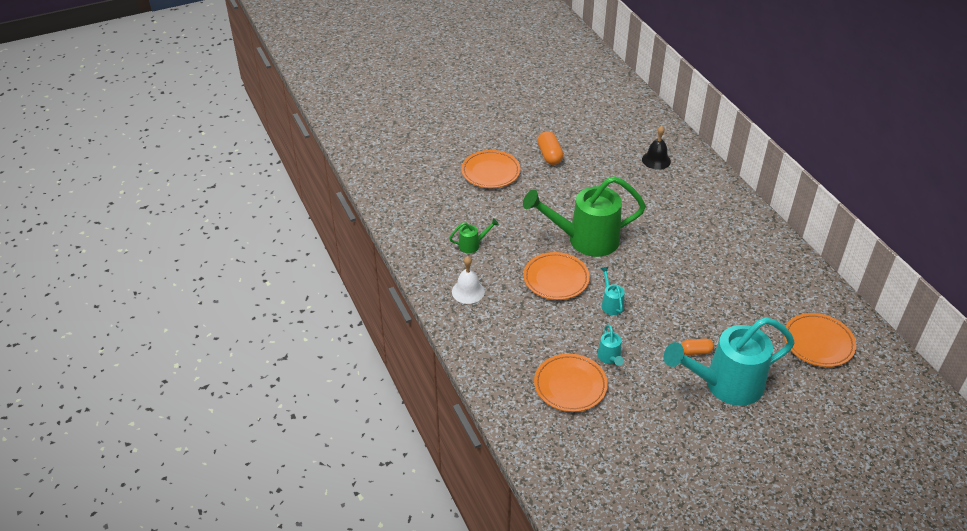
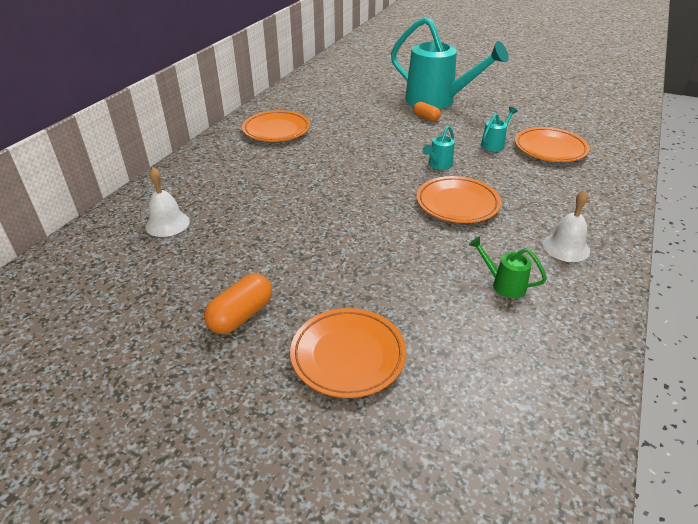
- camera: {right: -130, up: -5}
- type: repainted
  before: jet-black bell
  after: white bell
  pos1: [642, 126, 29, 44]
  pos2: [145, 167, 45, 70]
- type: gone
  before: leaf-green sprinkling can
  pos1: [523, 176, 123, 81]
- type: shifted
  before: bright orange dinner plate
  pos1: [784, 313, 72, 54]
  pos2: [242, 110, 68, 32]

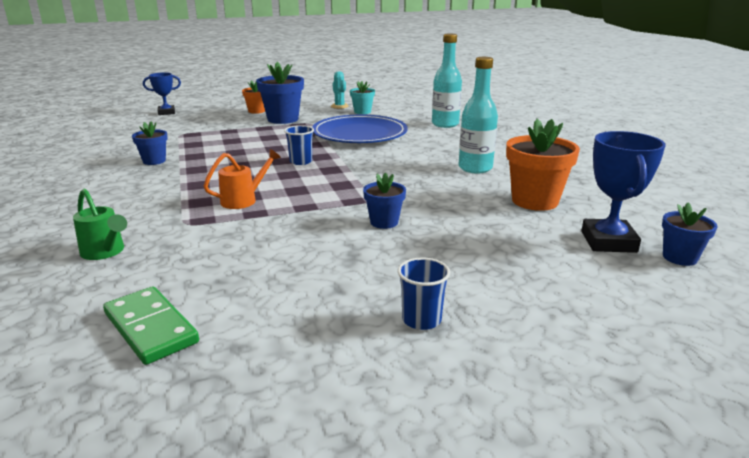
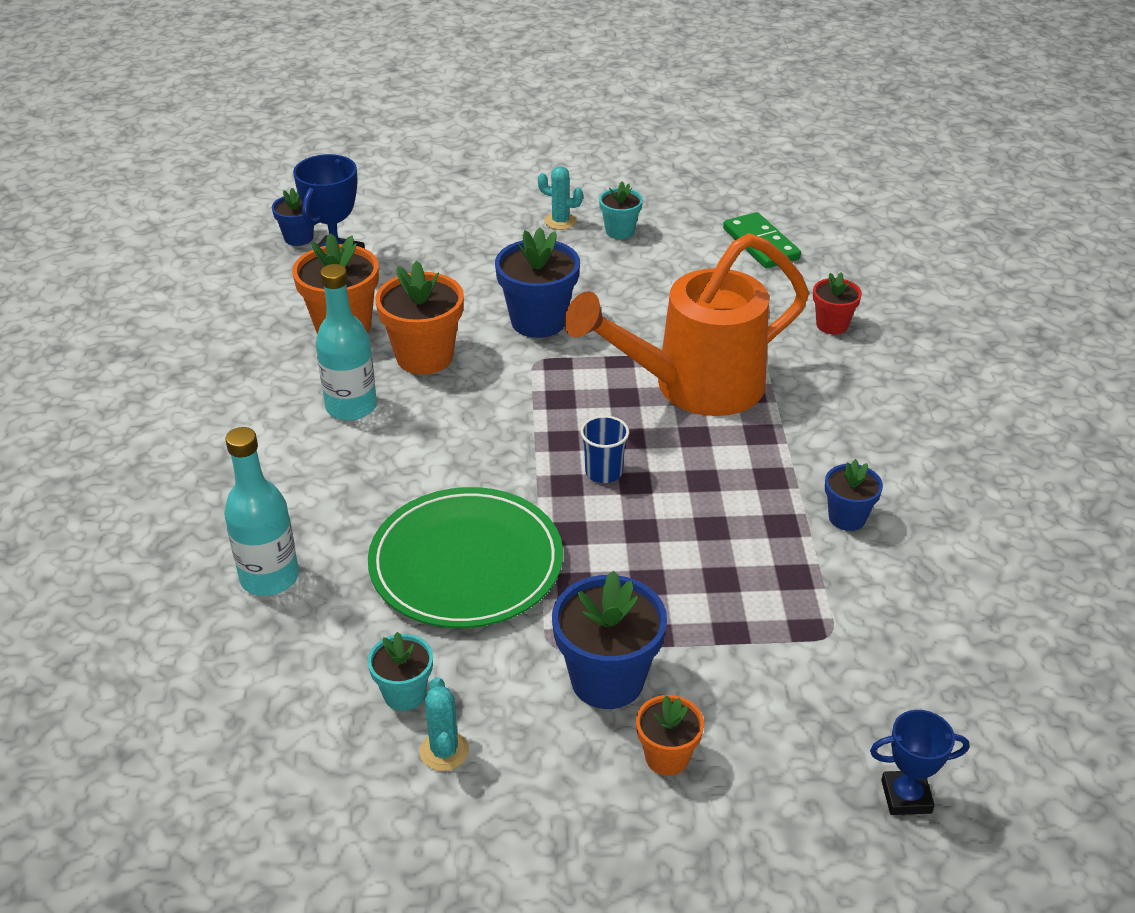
- camera: {right: -165, up: 15}
- type: repainted
  before: royal blue dinner plate
  after: leaf-green dinner plate
  pos1: [312, 115, 96, 28]
  pos2: [368, 487, 195, 141]
- type: scaled
  before: bright orange sprinkling can
  pos1: [204, 149, 77, 60]
  pos2: [565, 233, 244, 183]
  scale: 2.42
- type: scaled
  before: royal blue plant pot
  pos1: [363, 172, 43, 57]
  pos2: [495, 227, 85, 111]
  scale: 1.75
- type: swapped
  before: leaf-green sprinkling can
  after: scarlet plant pot
  pos1: [73, 189, 54, 71]
  pos2: [813, 272, 49, 62]
- type: swapped
  before: royal blue beaker
  after: aqua saguaro cactus
  pos1: [398, 258, 52, 72]
  pos2: [538, 166, 45, 64]
- type: new
  after: aqua plant pot
  pos2: [599, 182, 44, 57]
- type: new
  after: bright orange plant pot
  pos2: [375, 261, 89, 113]

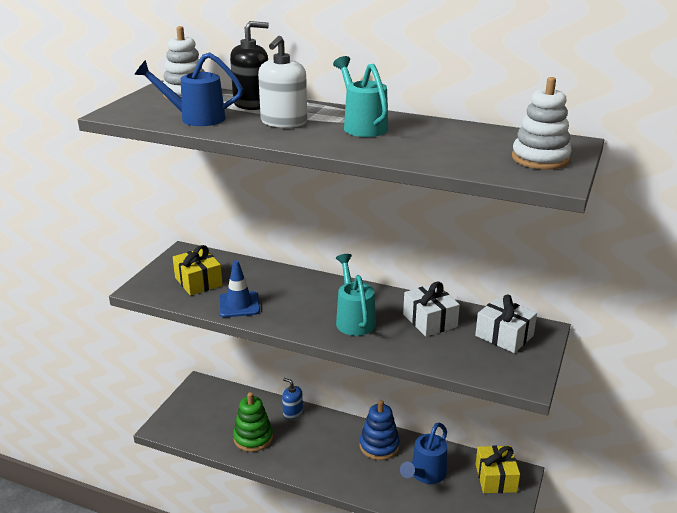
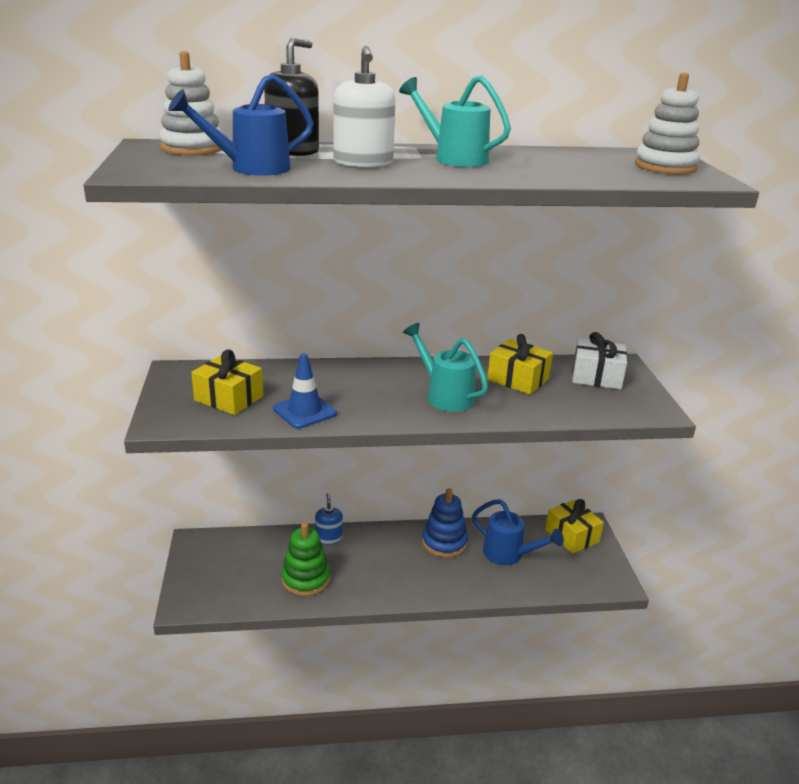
- camera: {right: -30, up: 0}
- type: repainted
  before: white present
  after: golden present
  pos1: [403, 282, 57, 55]
  pos2: [487, 334, 66, 61]
- type: rotated
  before: royal blue soap dispenser
  pos1: [282, 378, 21, 41]
  pos2: [315, 493, 28, 52]
  turn: 75
- type: rotated
  before: royal blue sprinkling can
  pos1: [400, 423, 47, 61]
  pos2: [472, 499, 92, 66]
  turn: -60

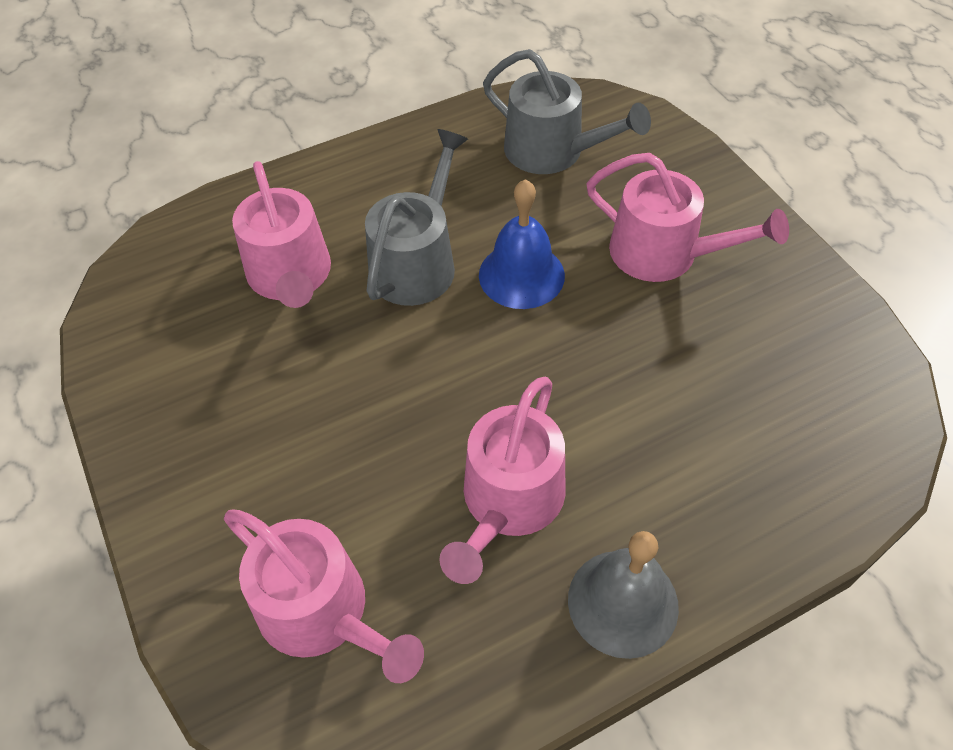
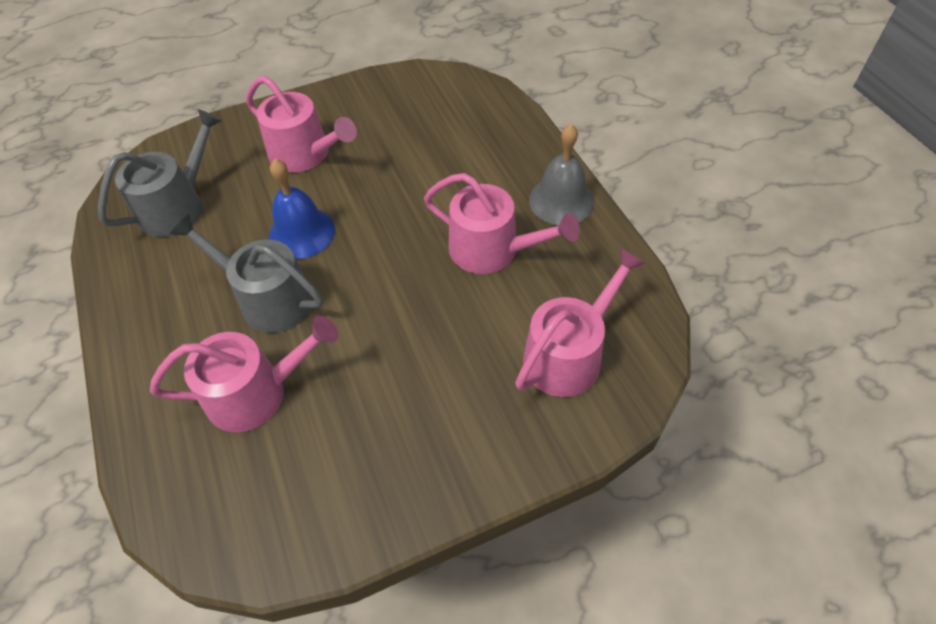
- camera: {right: -85, up: 0}
- type: rotated
  before: rose-pink sprinkling can
  pos1: [586, 153, 203, 129]
  pos2: [246, 76, 111, 97]
  turn: 90

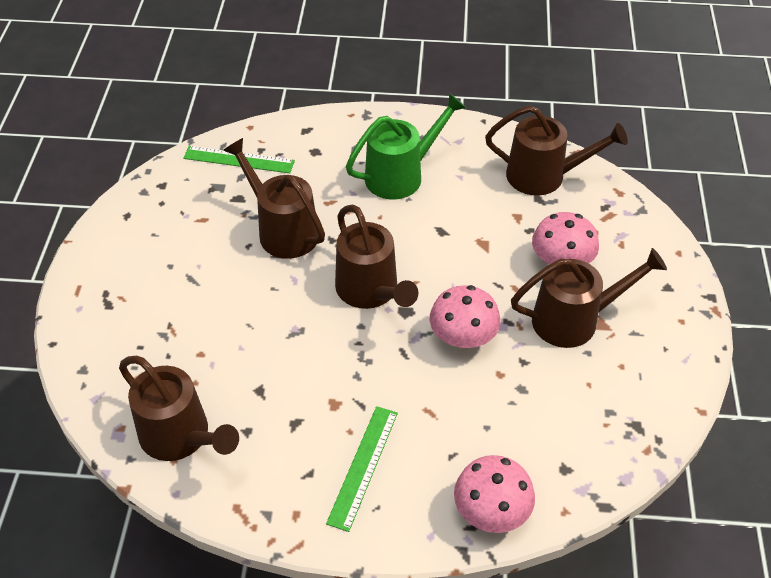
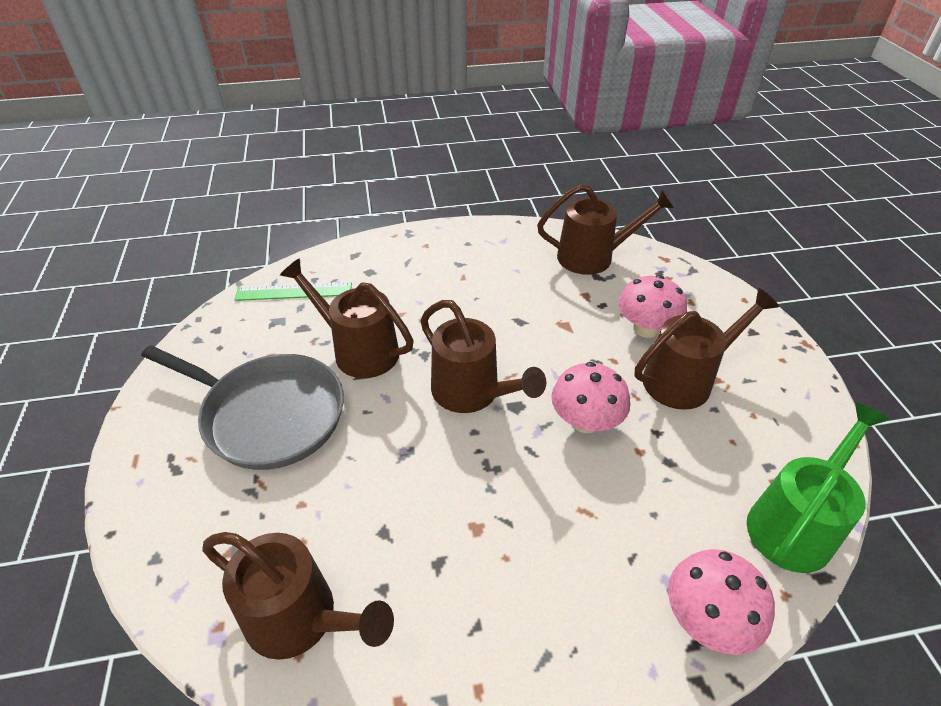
- camera: {right: -15, up: -5}
- type: shifted
  before: leaf-green sprinkling can
  pos1: [346, 93, 120, 106]
  pos2: [747, 402, 142, 171]
- type: gone
  before: leaf-green straightedge
  pos1: [326, 406, 72, 126]
- type: new
  after: gray skillet
  pos2: [141, 345, 203, 125]

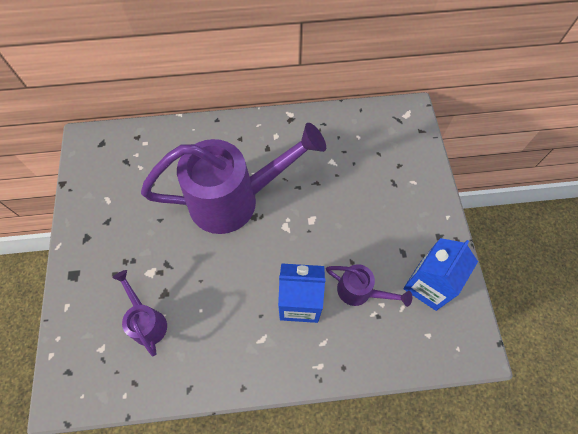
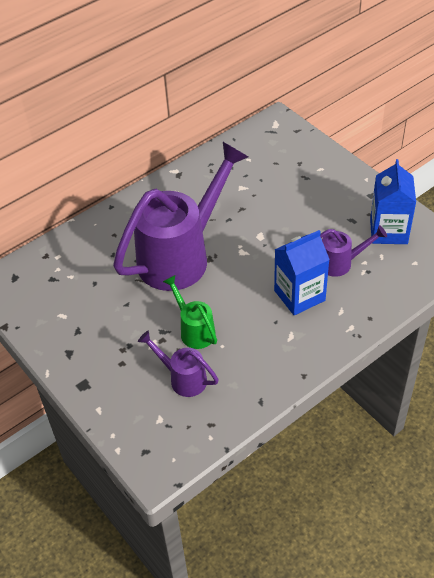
- camera: {right: -30, up: -15}
- type: new
  after: leaf-green sprinkling can
  pos2: [163, 275, 54, 74]

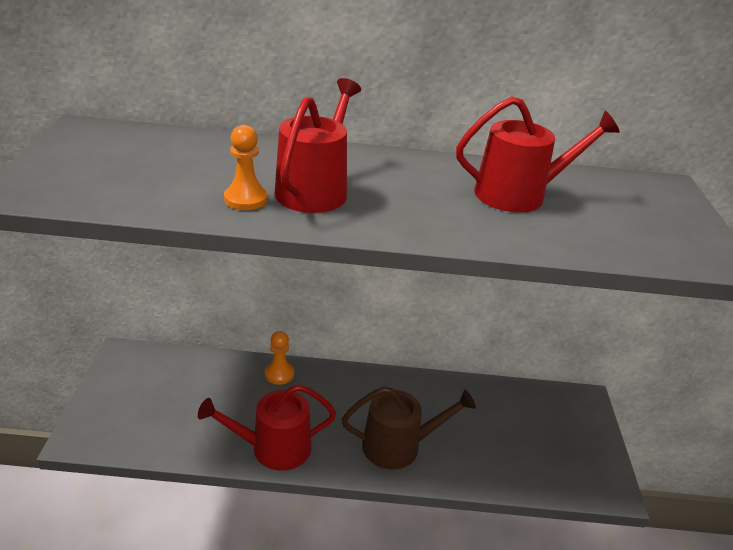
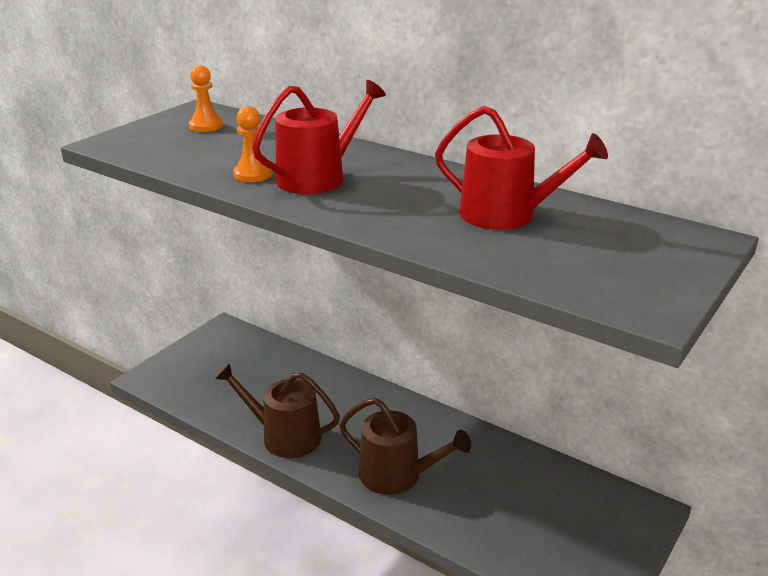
- camera: {right: 35, up: -5}
- type: shifted
  before: bright orange pawn
  pos1: [265, 331, 29, 54]
  pos2: [189, 65, 34, 67]
- type: repainted
  before: scarlet sprinkling can
  after: dark brown sprinkling can
  pos1: [198, 384, 138, 87]
  pos2: [215, 363, 125, 95]

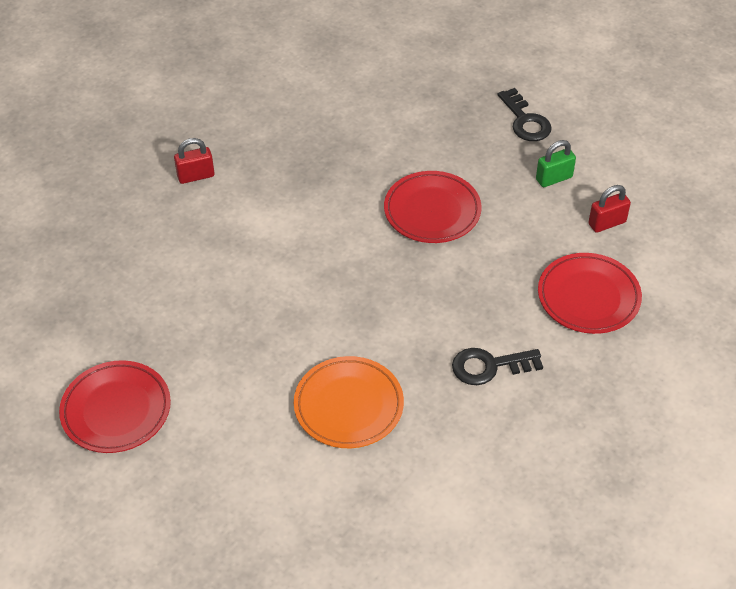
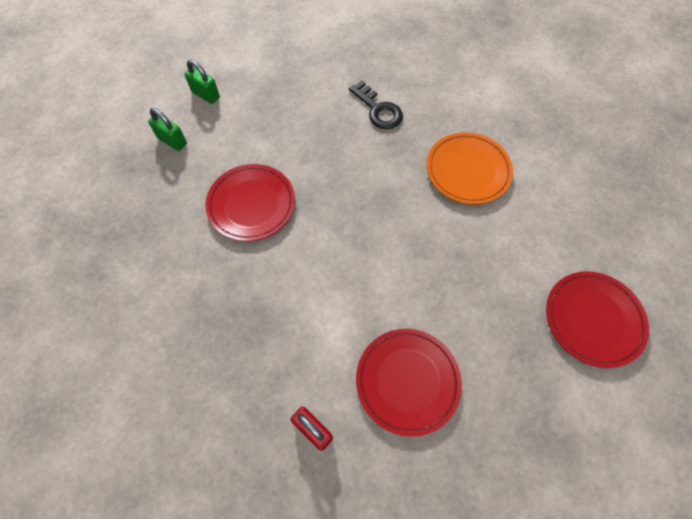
- camera: {right: -120, up: 15}
- type: gone
  before: jet-black latchkey
  pos1: [497, 88, 55, 53]
- type: repainted
  before: scarlet small lock
  after: leaf-green small lock
  pos1: [588, 185, 43, 48]
  pos2: [185, 60, 35, 44]
- type: shifted
  before: scarlet dinner plate
  pos1: [538, 253, 104, 81]
  pos2: [356, 329, 106, 108]

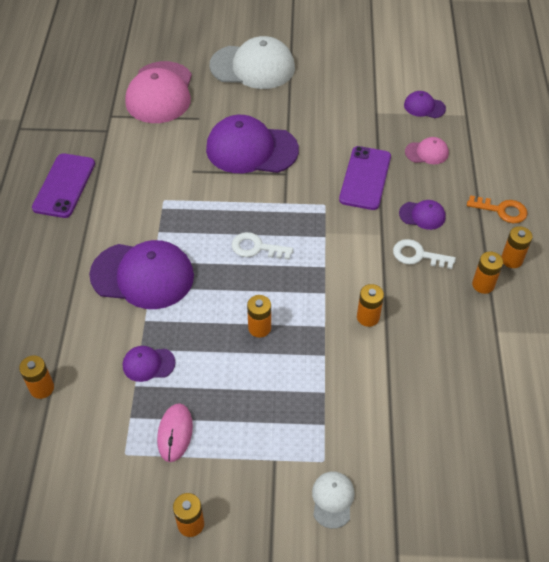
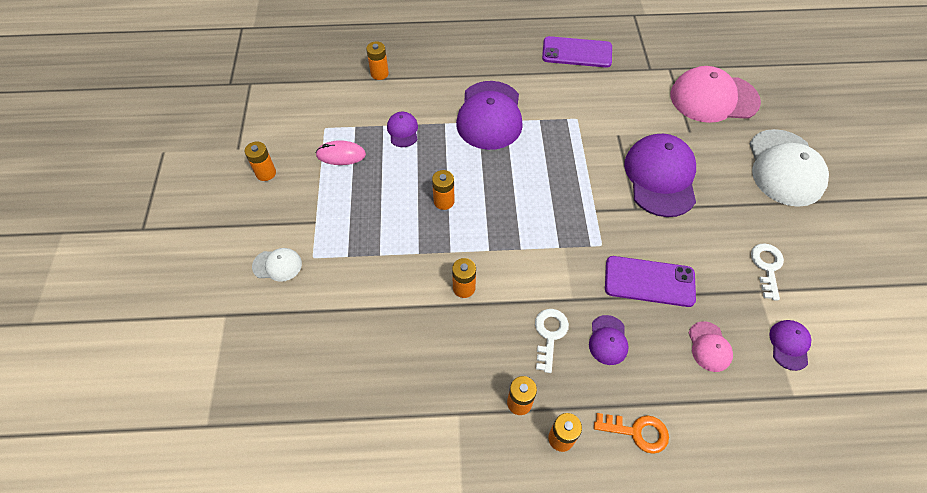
- camera: {right: 85, up: 5}
- type: rotated
  before: bright orange latchkey
  pos1: [467, 195, 61, 28]
  pos2: [594, 413, 75, 41]
  turn: -90
- type: shifted
  before: white latchkey
  pos1: [232, 232, 61, 28]
  pos2: [751, 243, 33, 58]

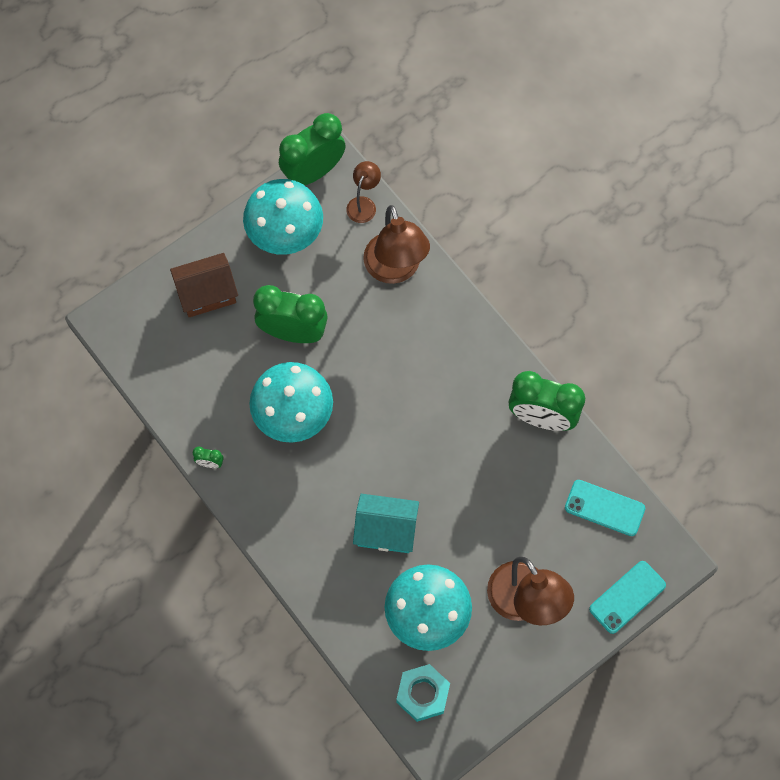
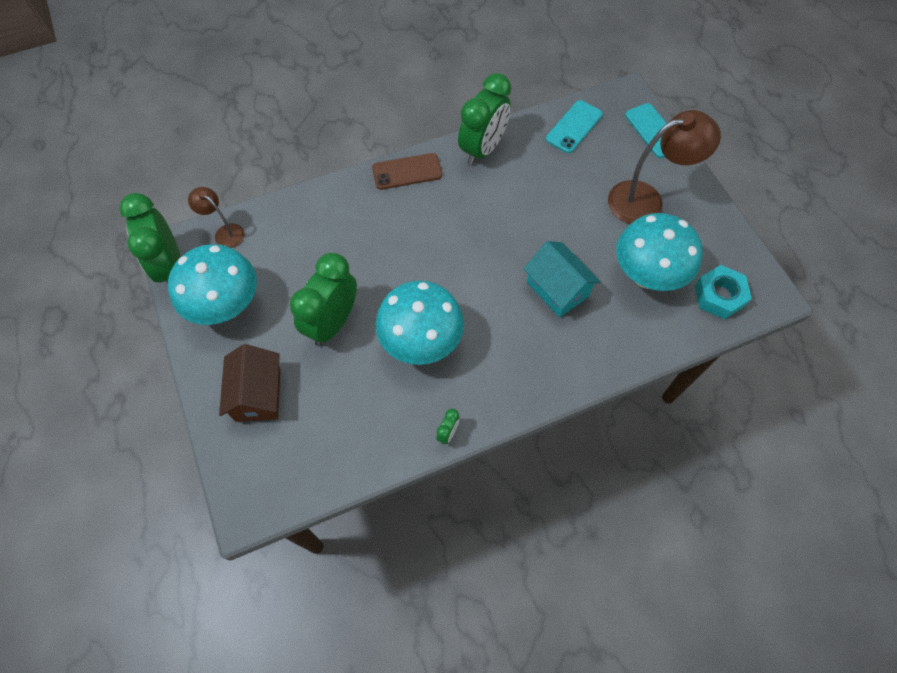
- camera: {right: -75, up: -5}
- type: gone
  before: dark brown lamp
  pos1: [363, 205, 67, 79]
- type: rotated
  before: aqua cottage
  pos1: [353, 494, 66, 59]
  pos2: [524, 241, 77, 77]
  turn: -60
- type: new
  after: dark brown mobile phone
  pos2: [372, 153, 70, 37]

